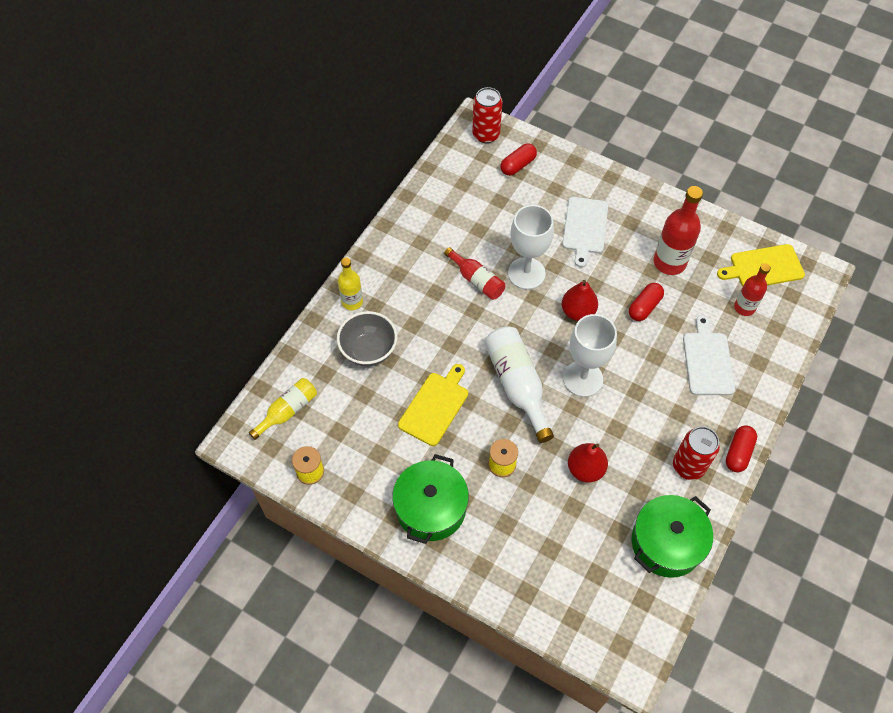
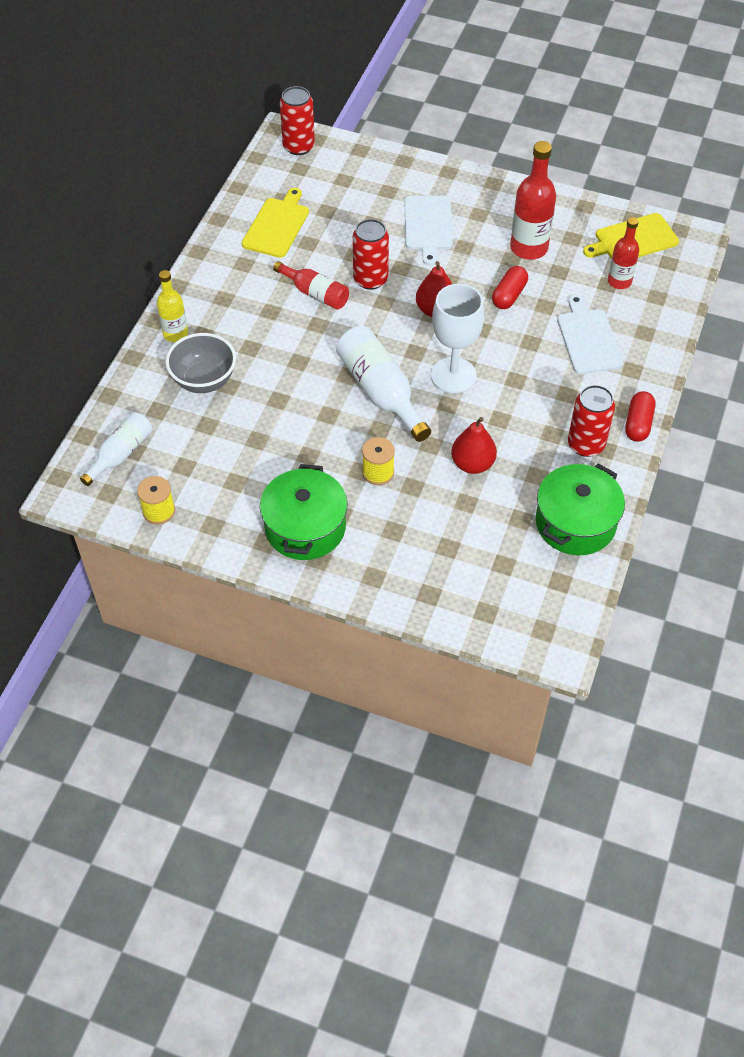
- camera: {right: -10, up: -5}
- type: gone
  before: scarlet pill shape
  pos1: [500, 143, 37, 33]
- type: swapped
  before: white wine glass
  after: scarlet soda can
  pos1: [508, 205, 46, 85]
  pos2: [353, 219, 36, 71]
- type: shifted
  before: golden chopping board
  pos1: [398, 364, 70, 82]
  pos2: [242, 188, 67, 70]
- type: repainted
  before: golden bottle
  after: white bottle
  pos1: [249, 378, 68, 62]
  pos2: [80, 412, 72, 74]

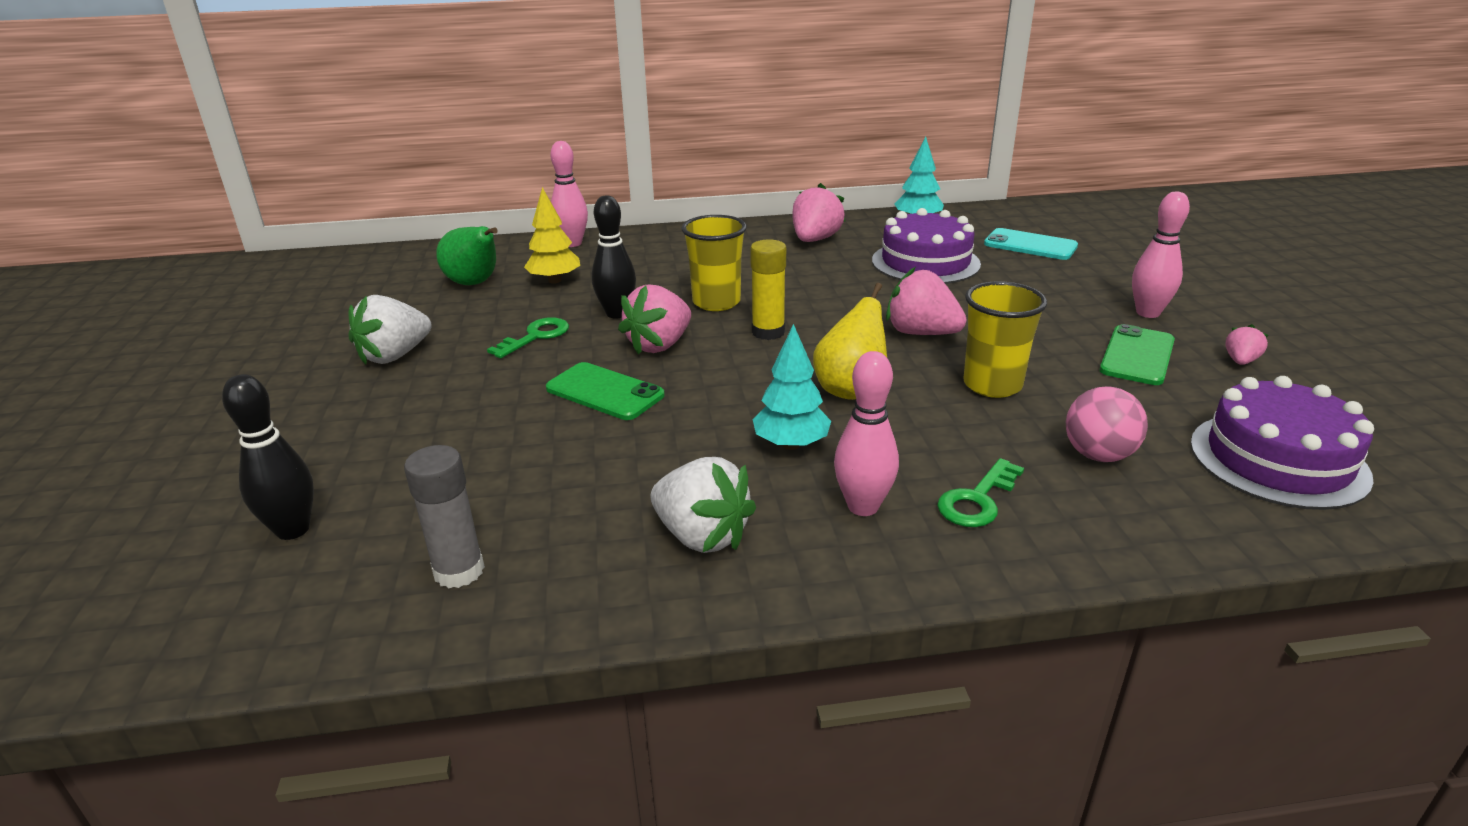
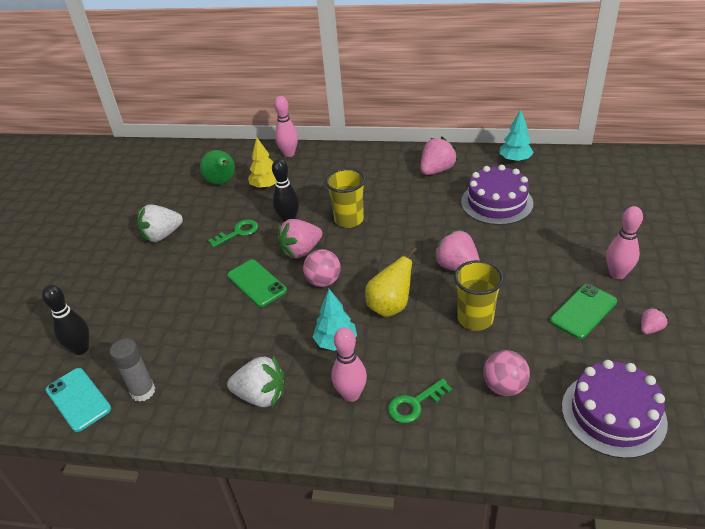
- camera: {right: 20, up: 10}
- type: shifted
  before: aqua mobile phone
  pos1: [984, 228, 94, 32]
  pos2: [46, 368, 65, 64]
- type: gone
  before: golden glue
  pos1: [750, 239, 36, 101]
- type: rotated
  before: white strawberry
  pos1: [650, 457, 106, 96]
  pos2: [227, 355, 57, 52]
  turn: -45
- type: new
  after: rose-pink sphere
  pos2: [303, 249, 38, 38]

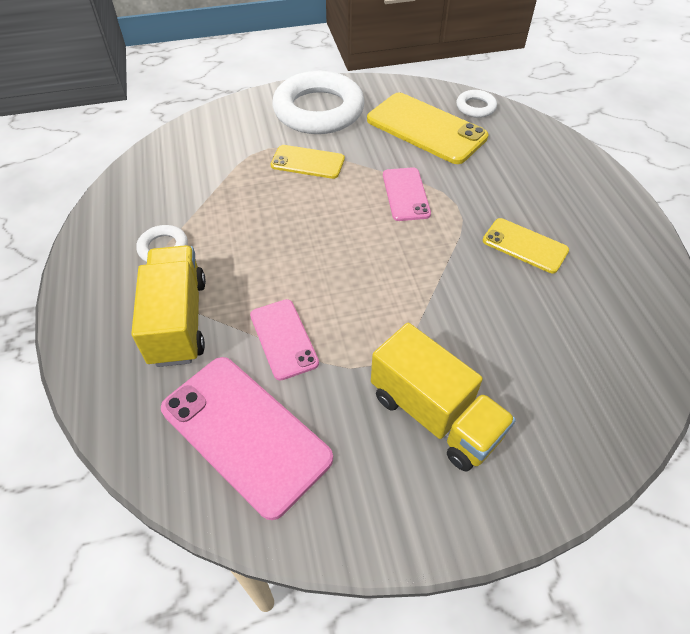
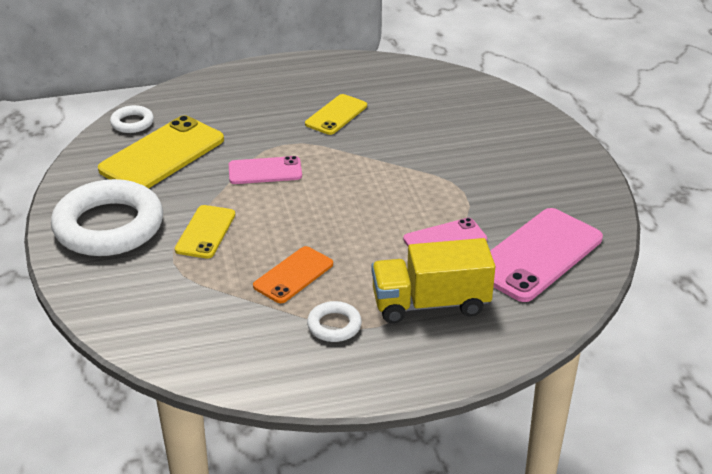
- camera: {right: -90, up: -15}
- type: gone
  before: golden lorry
  pos1: [371, 323, 145, 148]
- type: new
  after: bright orange mobile phone
  pos2: [253, 246, 80, 57]

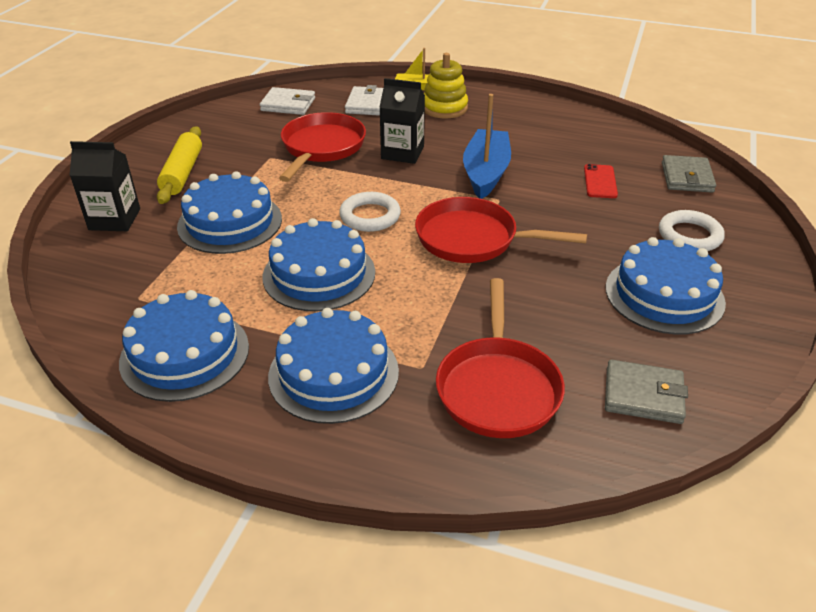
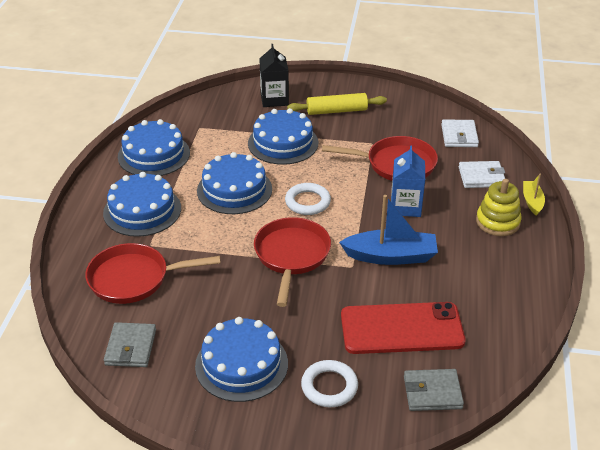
- camera: {right: 80, up: 0}
- type: repainted
  before: jet-black milk carton
  after: royal blue milk carton
  pos1: [379, 78, 46, 86]
  pos2: [391, 145, 34, 72]
- type: scaled
  before: scarlet mobile phone
  pos1: [584, 164, 34, 34]
  pos2: [341, 302, 125, 52]
  scale: 2.2

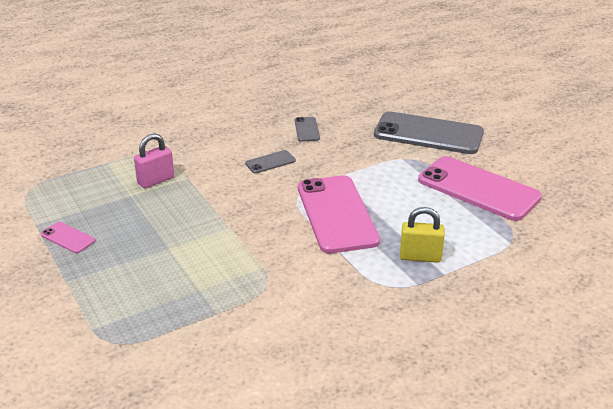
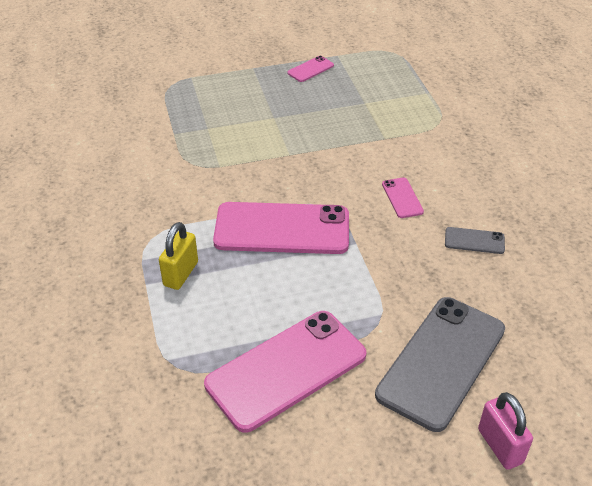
- camera: {right: 105, up: 10}
- type: shifted
  before: rose-pink small lock
  pos1: [134, 133, 40, 55]
  pos2: [478, 392, 55, 78]
- type: repainted
  before: gray mobile phone
  after: rose-pink mobile phone
  pos1: [245, 150, 51, 23]
  pos2: [382, 178, 42, 40]

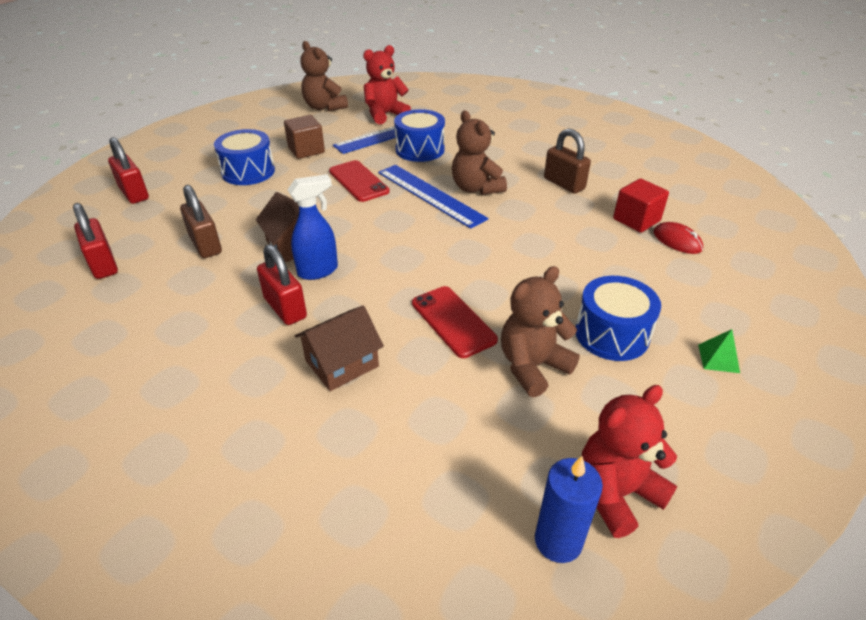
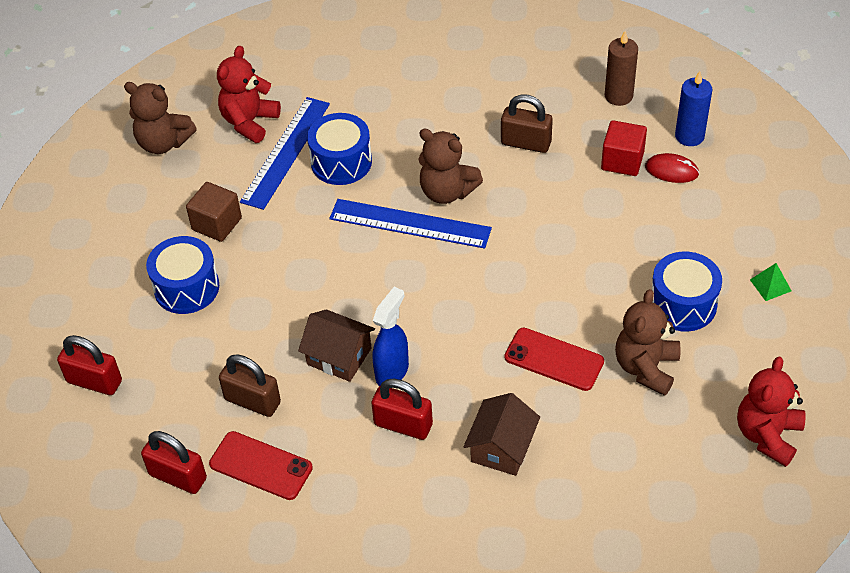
- camera: {right: -30, up: 10}
- type: shifted
  before: scarlet mobile phone
  pos1: [329, 160, 61, 42]
  pos2: [209, 431, 104, 69]
- type: shifted
  before: royal blue wax candle
  pos1: [535, 456, 68, 107]
  pos2: [675, 71, 37, 75]
- type: new
  after: dark brown wax candle
  pos2: [605, 31, 33, 75]

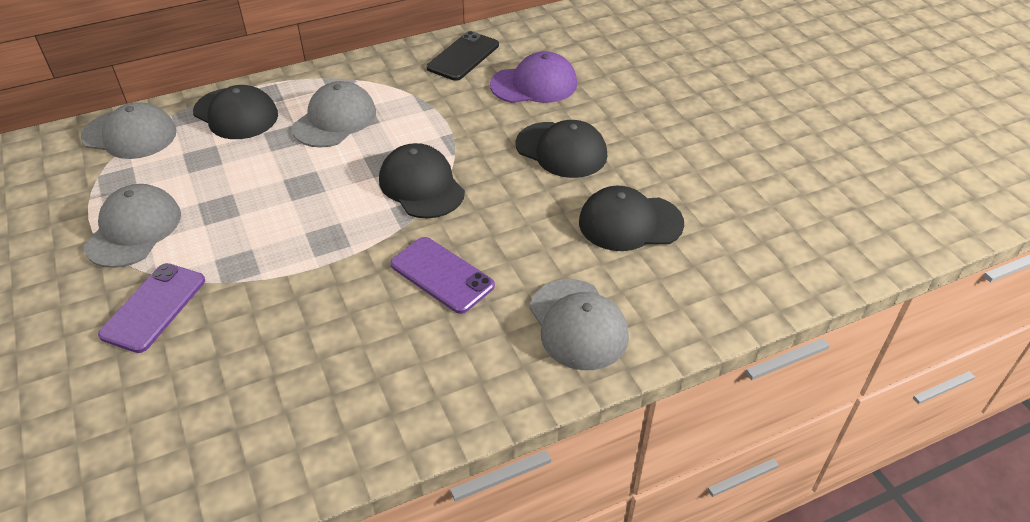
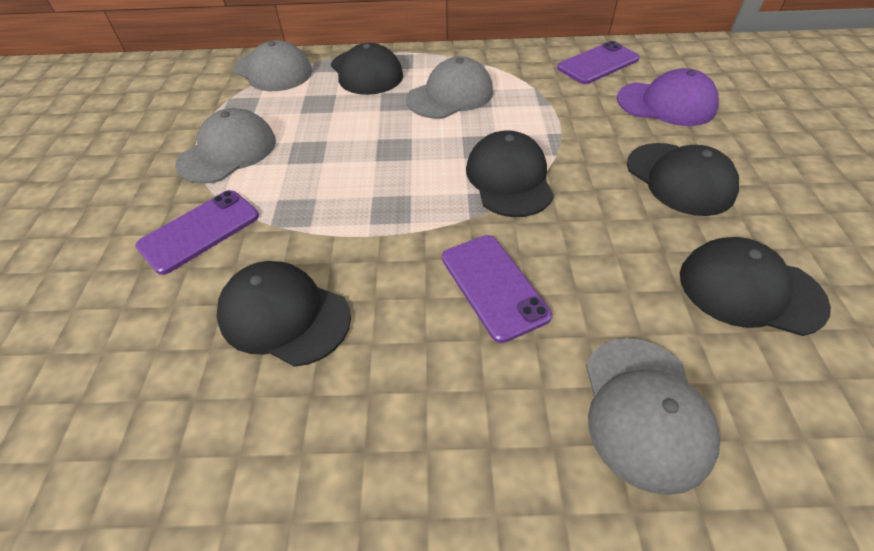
- camera: {right: 25, up: 5}
- type: repainted
  before: jet-black mobile phone
  after: violet mobile phone
  pos1: [426, 31, 73, 50]
  pos2: [557, 41, 83, 43]
- type: new
  after: jet-black peaked cap
  pos2: [216, 261, 135, 106]

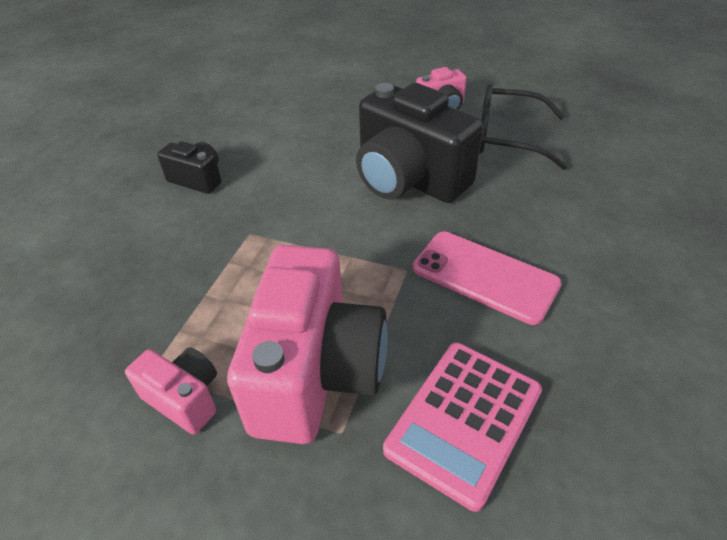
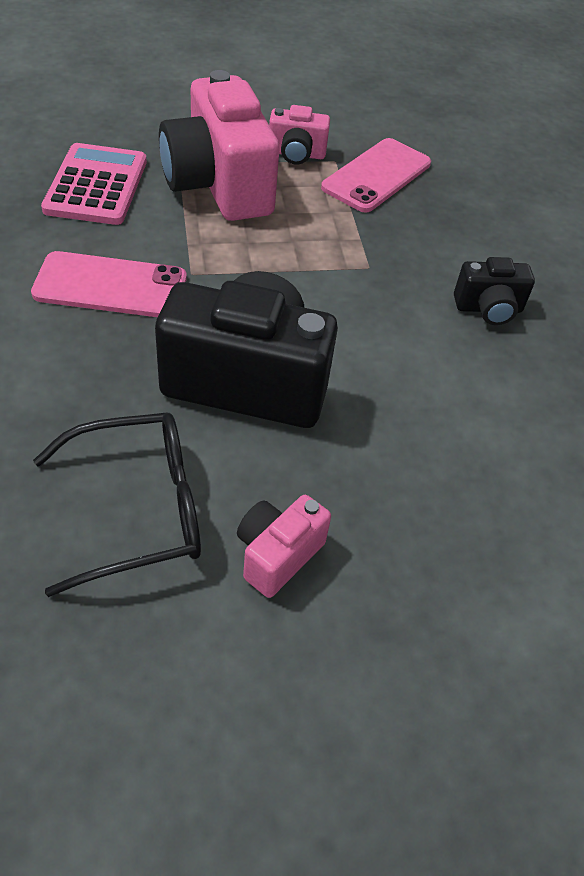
- camera: {right: 145, up: 5}
- type: new
  after: rose-pink mobile phone
  pos2: [321, 138, 110, 75]

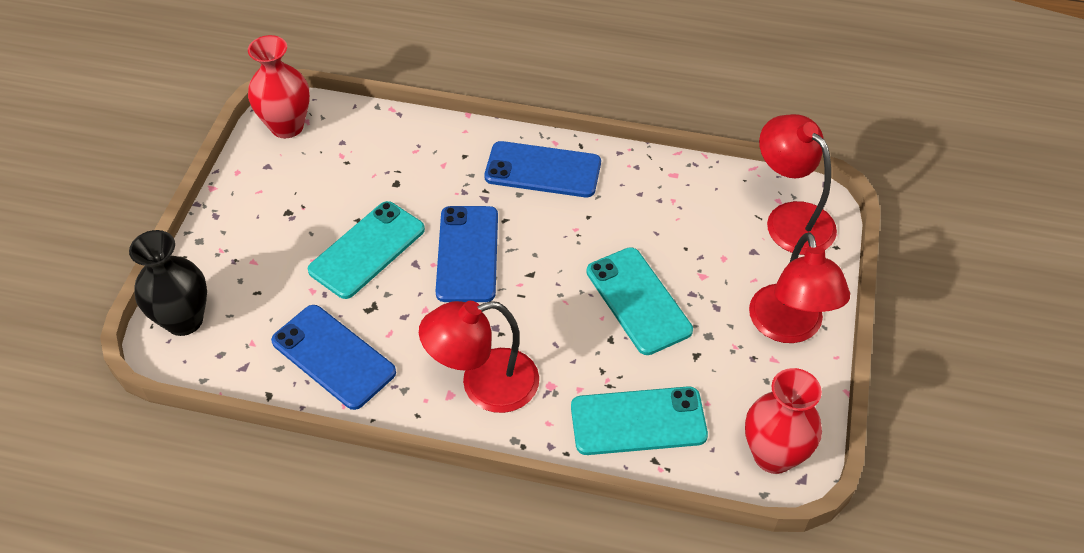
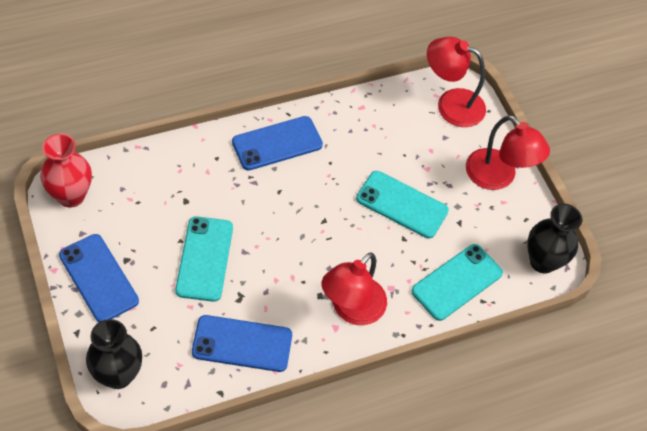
- camera: {right: -40, up: 5}
- type: shifted
  before: royal blue mobile phone
  pos1: [435, 206, 63, 96]
  pos2: [59, 234, 80, 88]
- type: repainted
  before: scarlet flower vase
  after: jet-black flower vase
  pos1: [745, 368, 77, 106]
  pos2: [527, 204, 55, 70]

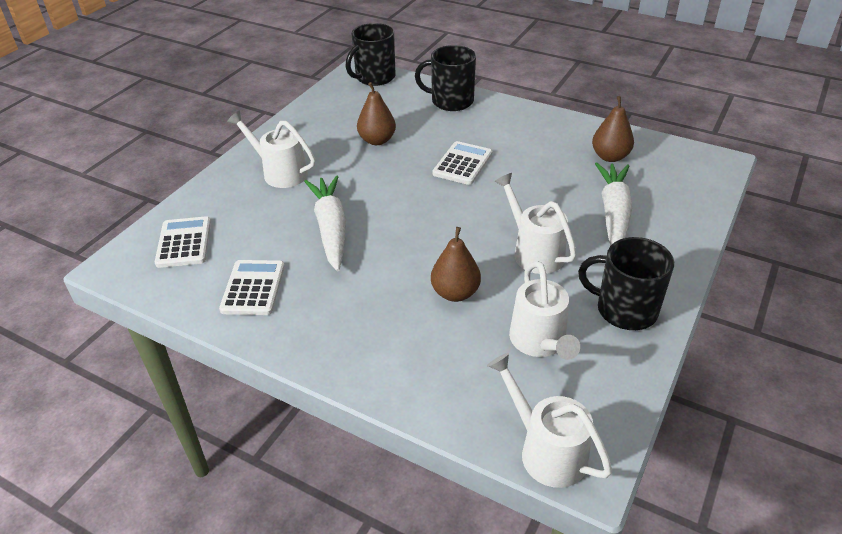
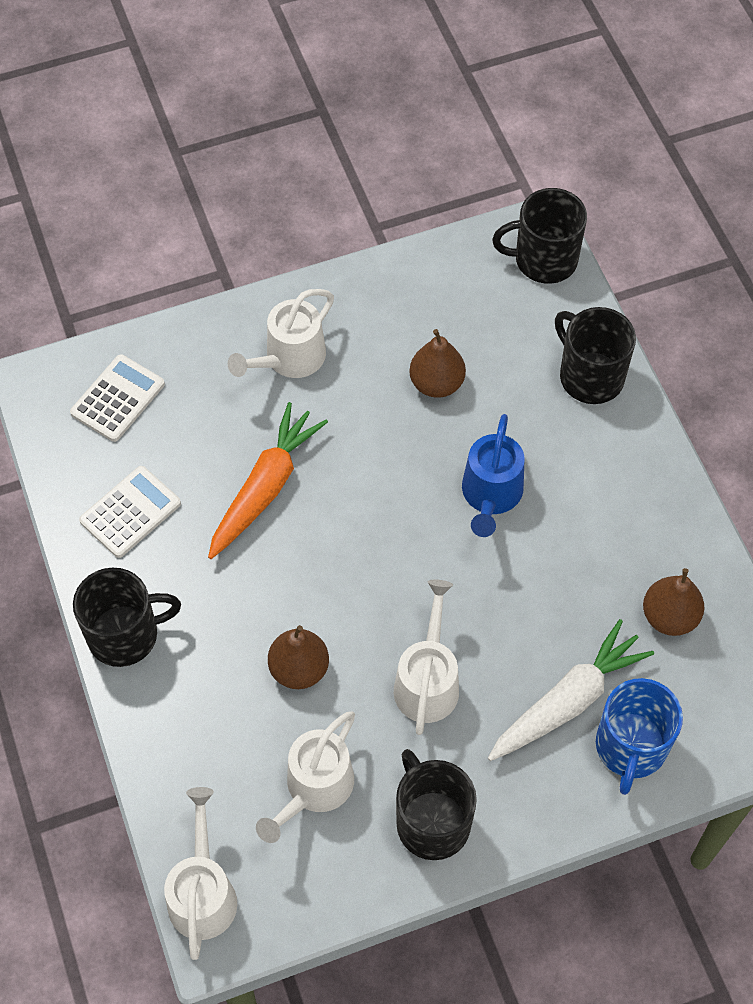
- camera: {right: 40, up: 20}
- type: rotated
  before: white sprinkling can
  pos1: [227, 110, 88, 78]
  pos2: [228, 289, 106, 89]
  turn: -120
- type: swapped
  before: white calculator
  after: royal blue sprinkling can
  pos1: [432, 141, 60, 44]
  pos2: [462, 414, 63, 123]
- type: repainted
  before: white carrot
  after: bright orange carrot
  pos1: [304, 175, 42, 96]
  pos2: [208, 402, 120, 157]
- type: new
  after: jet-black tea mug
  pos2: [73, 568, 108, 99]
- type: new
  after: royal blue tea mug
  pos2: [596, 678, 87, 117]

